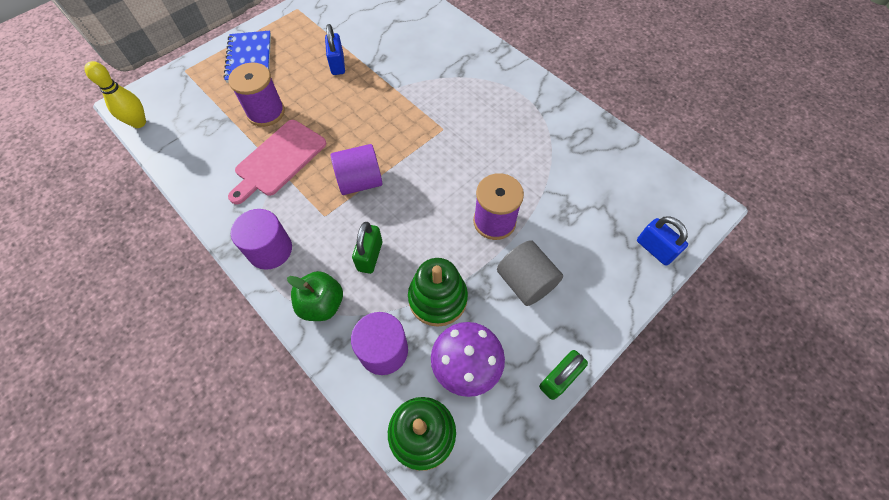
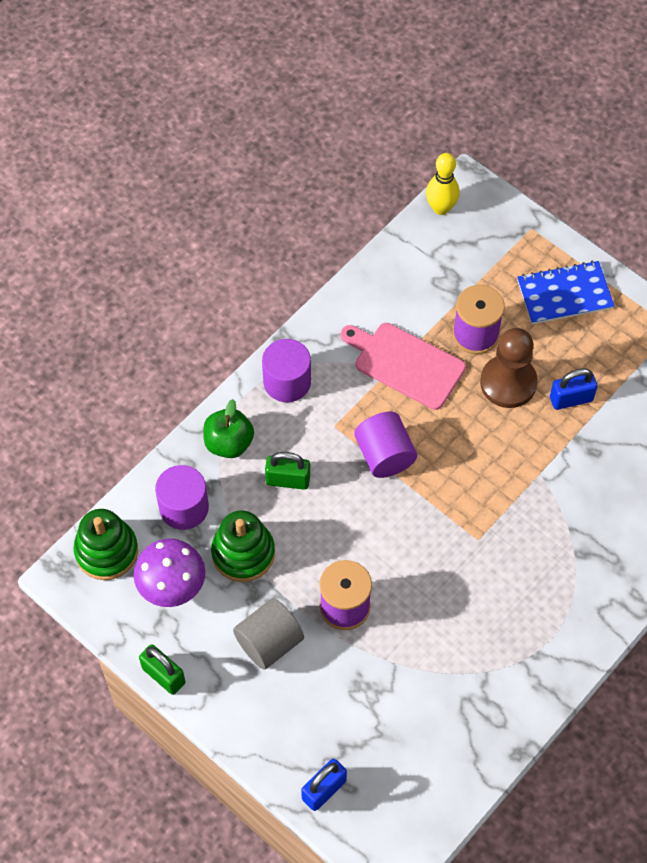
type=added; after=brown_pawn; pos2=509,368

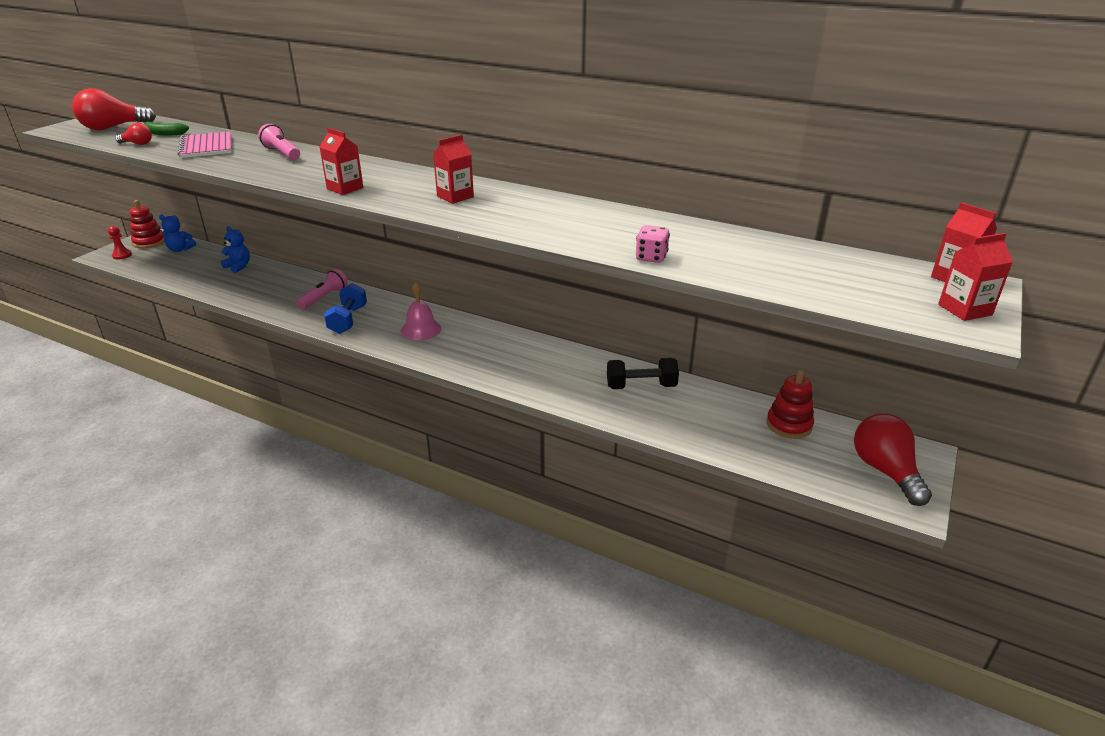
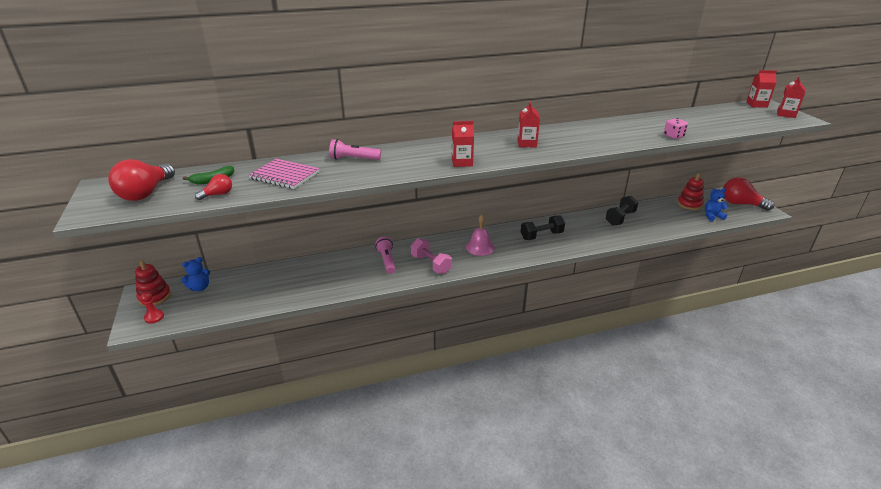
type=added; after=black_dumbbell; pos2=543,228
type=moved; before=blue_teddy_bear; pos1=235,249; pos2=716,204
type=recoloured; before=blue_dumbbell; after=pink_dumbbell; pos1=345,308; pos2=431,256

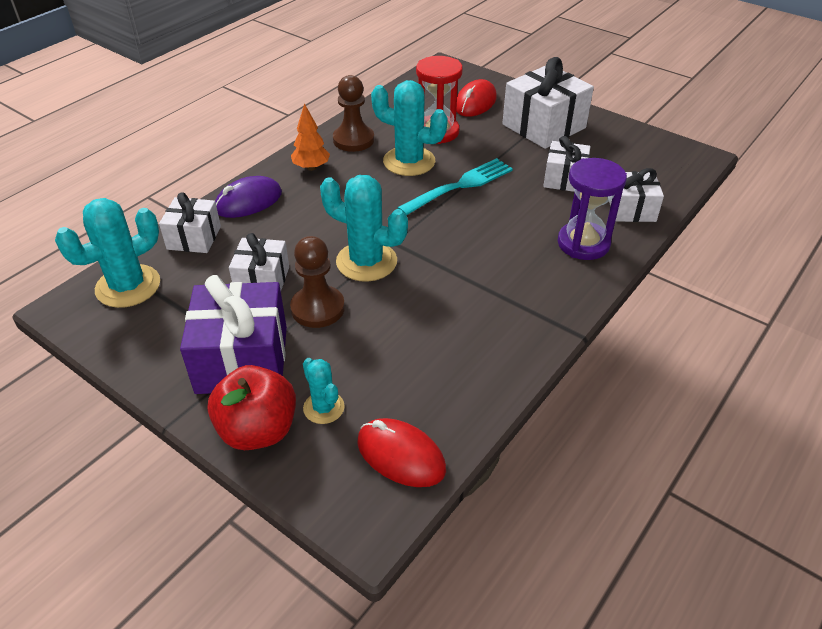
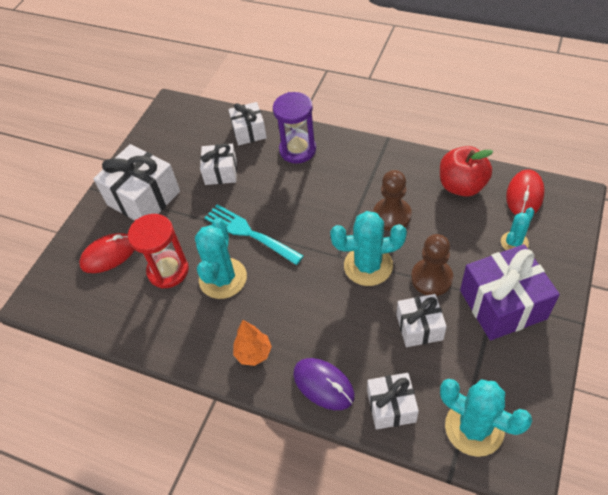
type=moved; before=red_apple; pos1=251,407; pos2=466,171
type=moved; before=brown_pawn; pos1=353,113; pos2=392,200
type=turned; before=turquoise_cactus; pos1=364,228; pos2=368,248; turn=75
type=turned; before=red_mouse; pos1=476,98; pos2=106,253; turn=-45

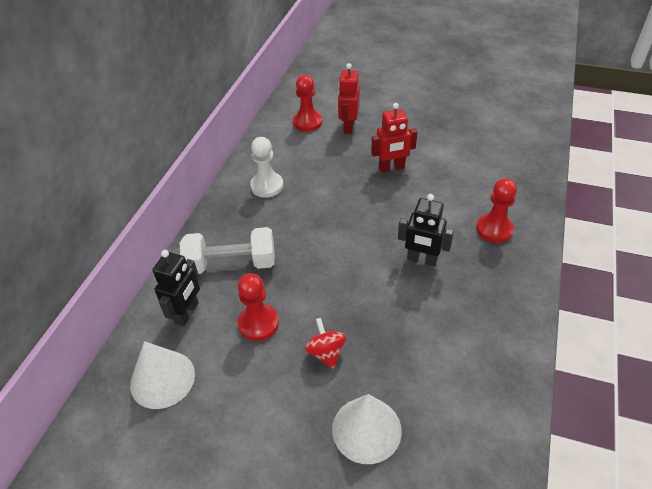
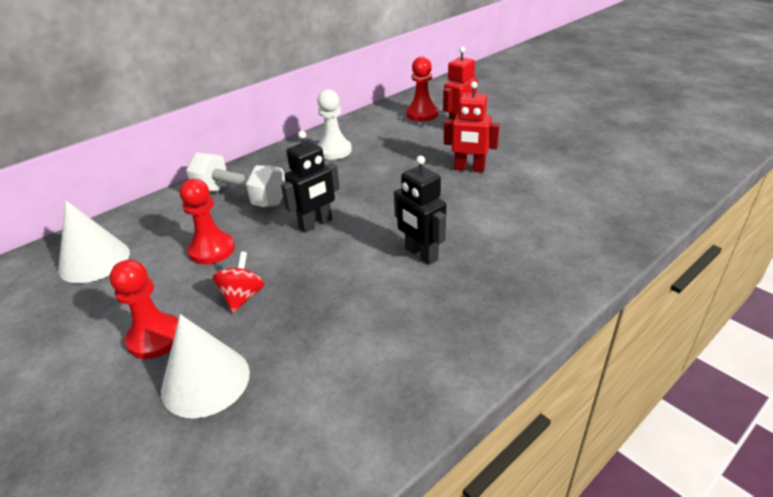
type=moved; before=black_robot; pos1=176,288; pos2=310,182
type=moved; before=red_pawn; pos1=496,210; pos2=144,309

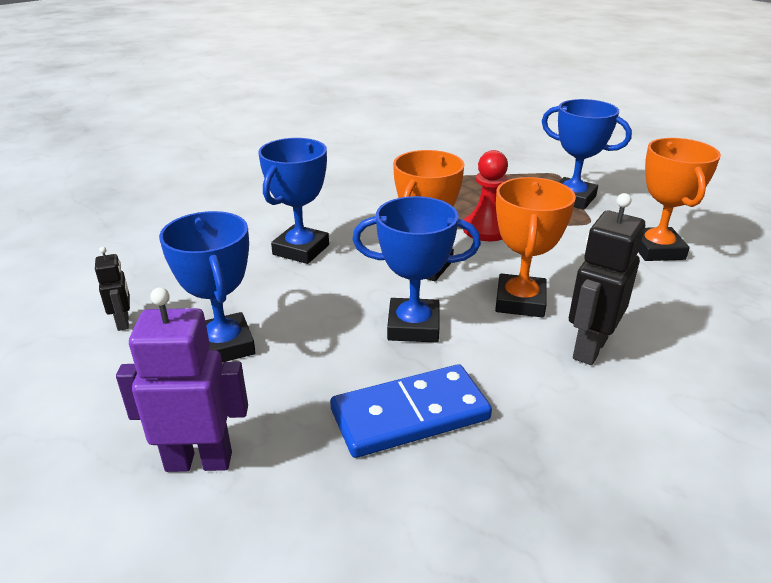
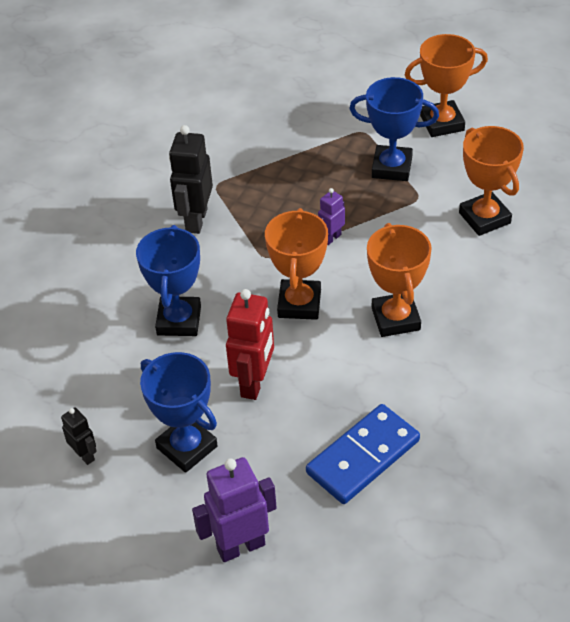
type=removed; before=blue_trophy; pos1=416,269
type=added; after=red_robot; pos2=250,344
type=added; after=orange_trophy; pos2=446,85
type=moved; before=black_robot; pos1=607,279; pos2=191,179
type=replaced; before=red_pawn; after=purple_robot; pos1=485,195; pos2=331,216

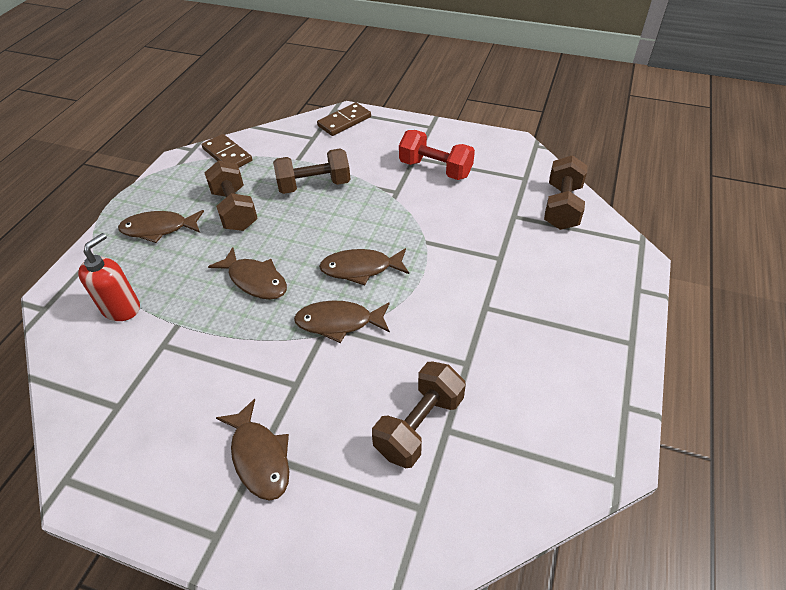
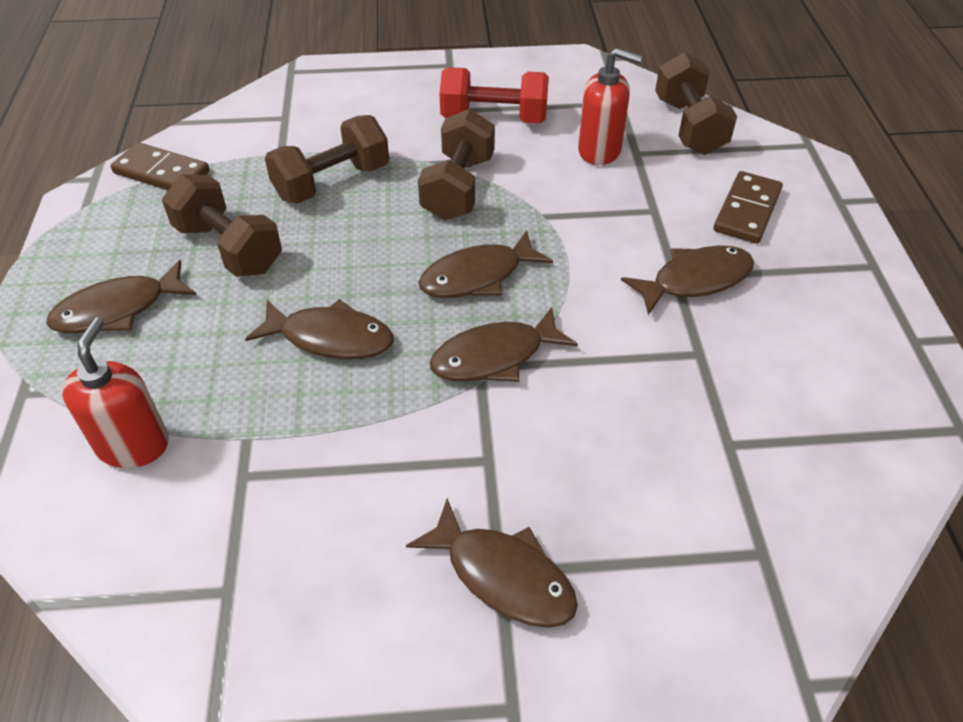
type=added; after=red_soap_dispenser; pos2=610,106
type=added; after=brown_fish; pos2=687,280
type=moved; before=brown_domino; pos1=344,119; pos2=748,207
type=moved; before=brown_dumbbell; pos1=419,415; pos2=456,164

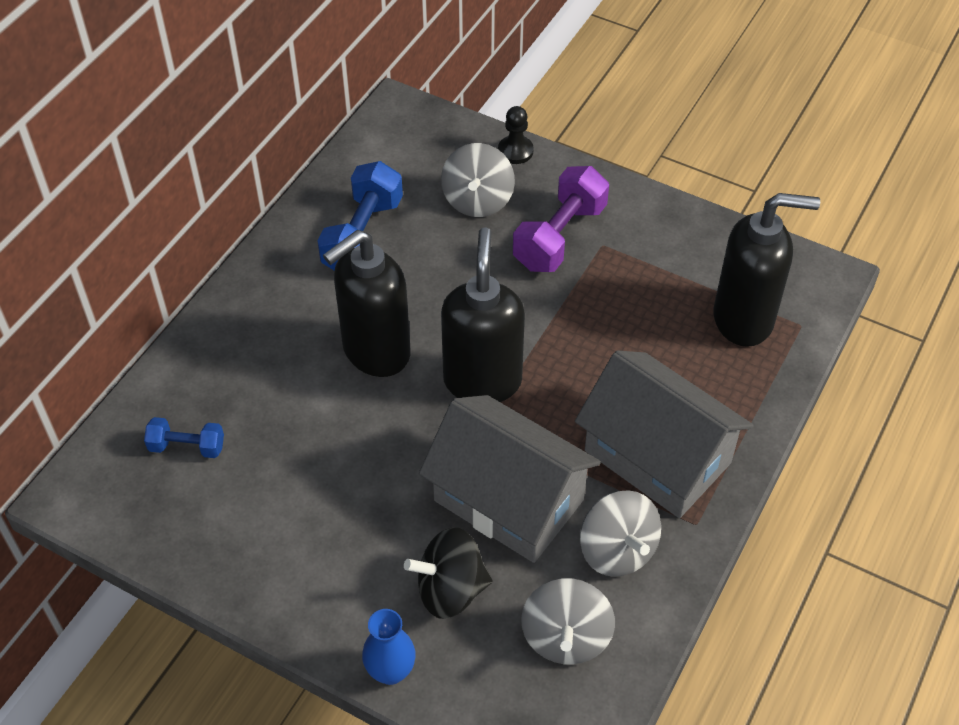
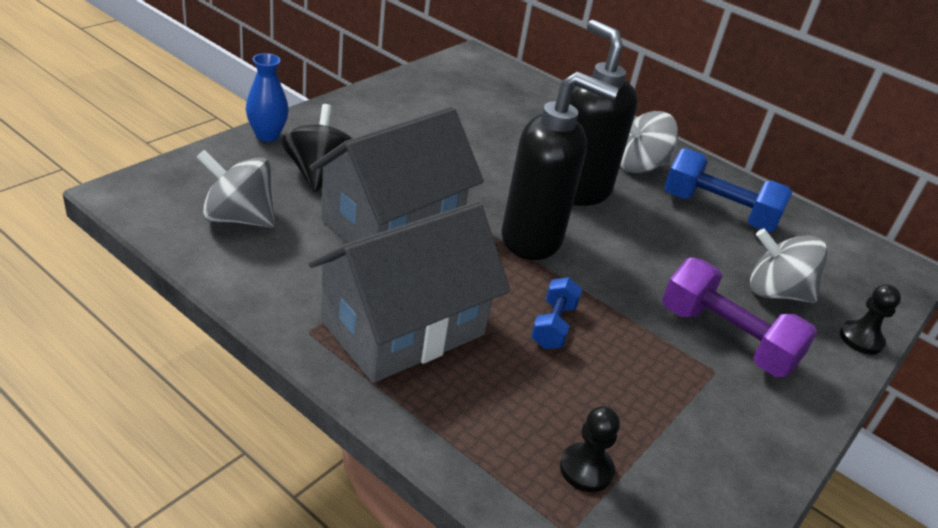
type=moved; before=blue_dumbbell; pos1=184,437; pos2=556,313
type=moved; before=grey_spinning_top; pos1=620,533; pos2=649,142
type=replaced; before=black_soap_dispenser; after=black_pawn; pos1=766,270; pos2=590,449

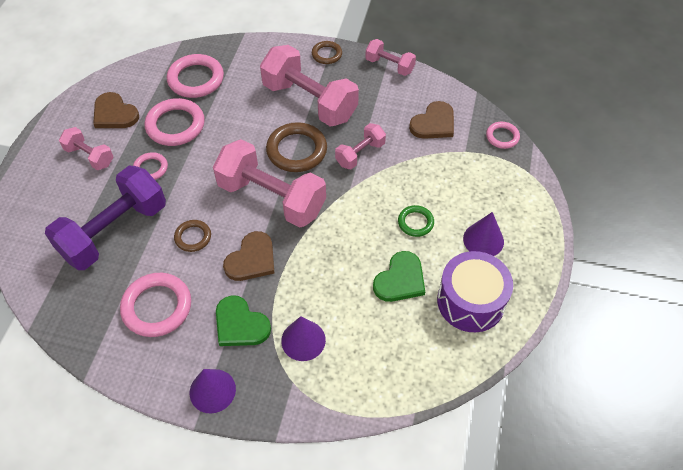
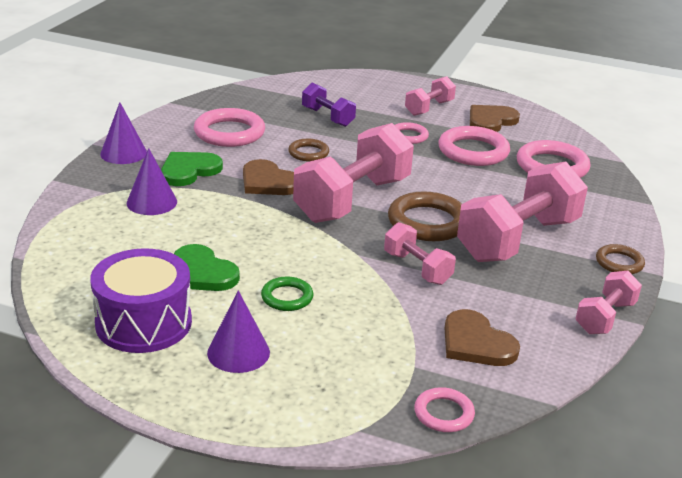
type=resized; before=purple_dumbbell; pos1=105,218; pos2=329,105; scale=0.51

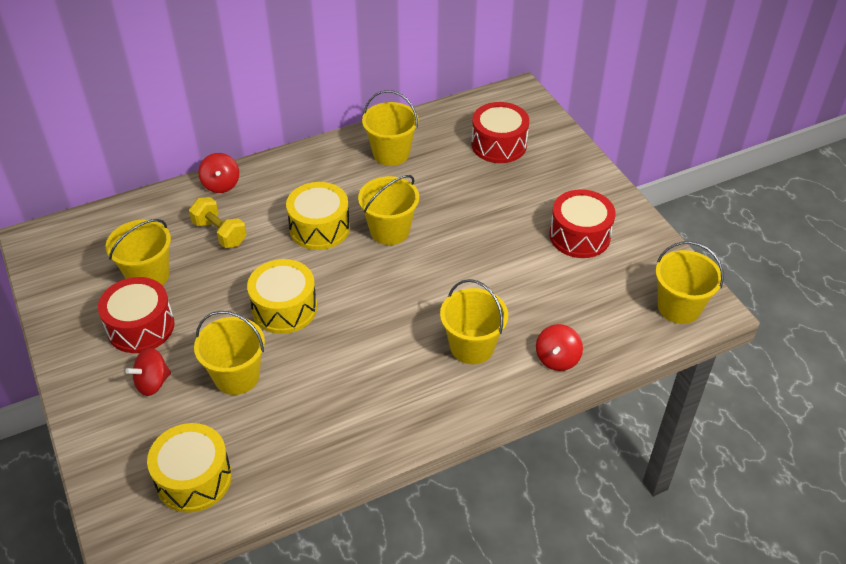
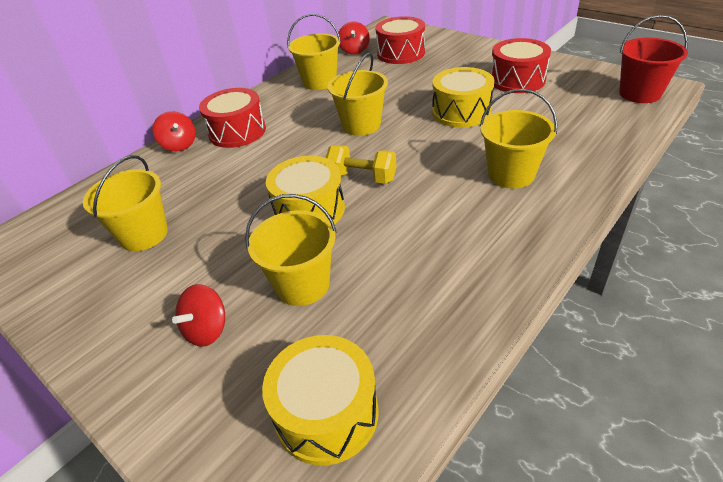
type=moved; before=red_drum; pos1=136,315; pos2=232,118
type=moved; before=yellow_dumbbell; pos1=218,222; pos2=361,164
type=moved; before=yellow_drum; pos1=318,216; pos2=463,97
type=moved; before=red_spinning_top; pos1=559,347; pos2=353,38
type=recoloured; before=yellow_bucket; after=red_bucket; pos1=689,282; pos2=653,59

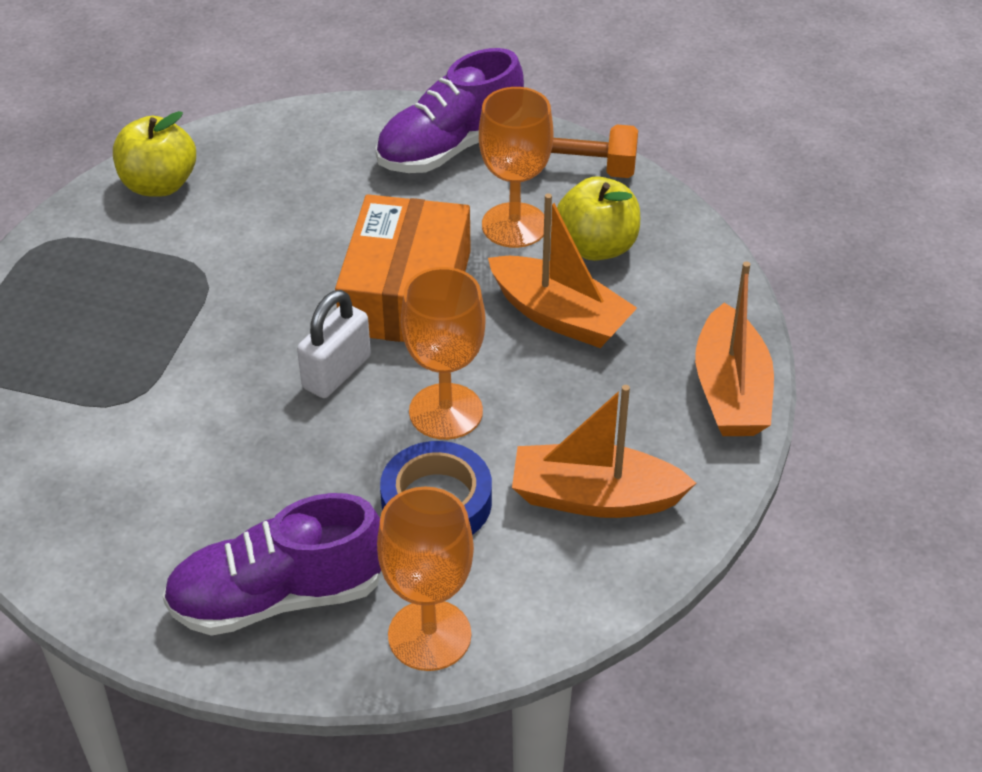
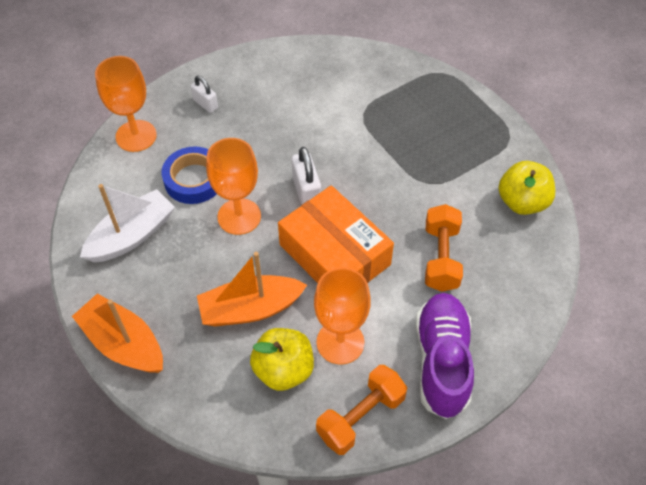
type=added; after=orange_dumbbell; pos2=444,248
type=replaced; before=purple_shoe; after=white_padlock; pos1=272,564; pos2=204,94
type=recoloured; before=orange_boat; after=white_boat; pos1=604,451; pos2=127,223

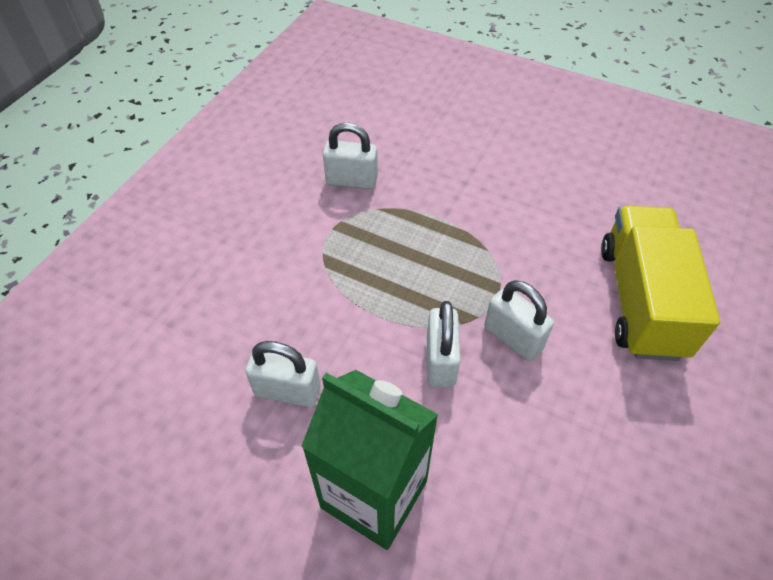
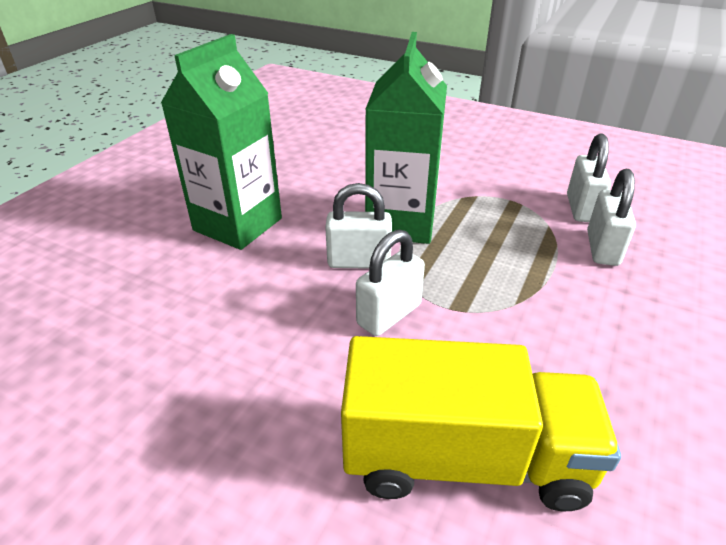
type=added; after=green_carton; pos2=406,138
type=moved; before=white_padlock; pos1=282,374; pos2=611,217

